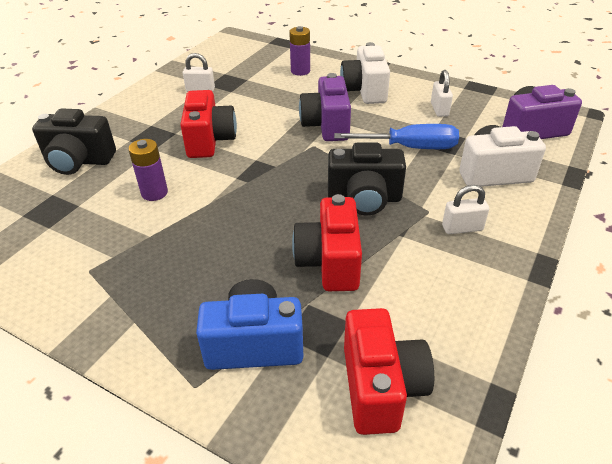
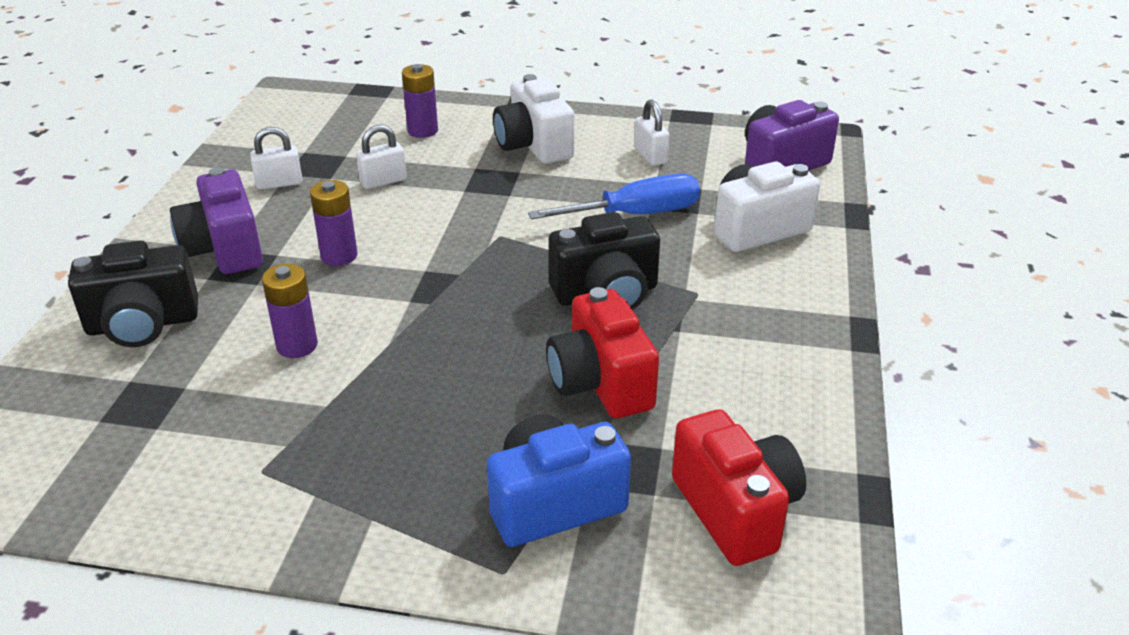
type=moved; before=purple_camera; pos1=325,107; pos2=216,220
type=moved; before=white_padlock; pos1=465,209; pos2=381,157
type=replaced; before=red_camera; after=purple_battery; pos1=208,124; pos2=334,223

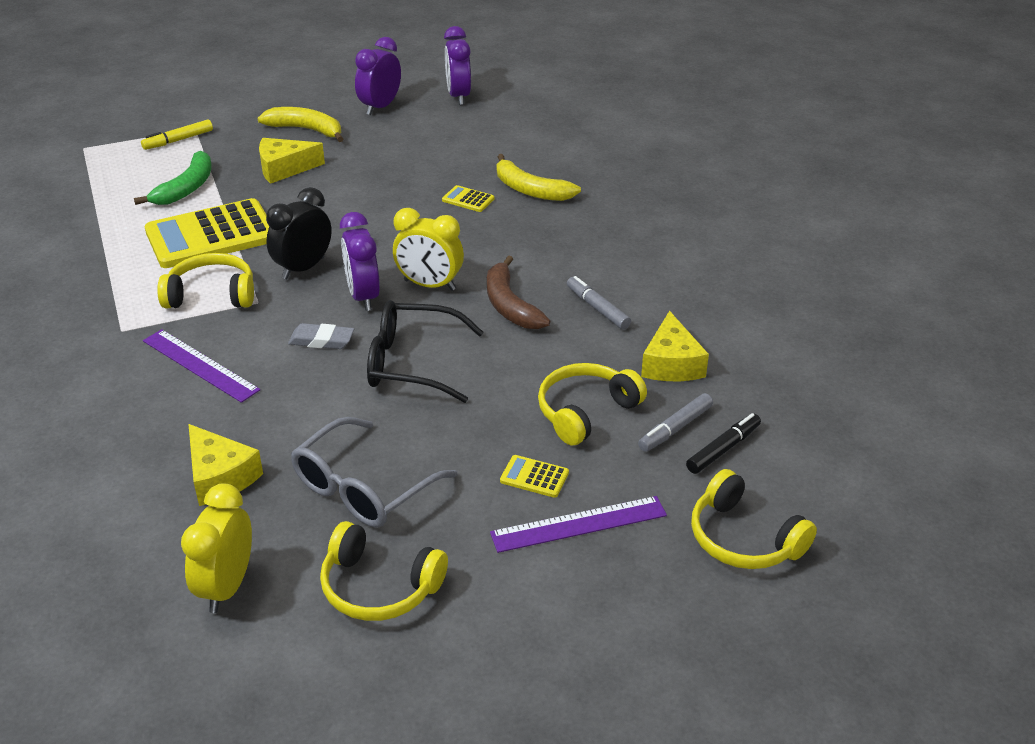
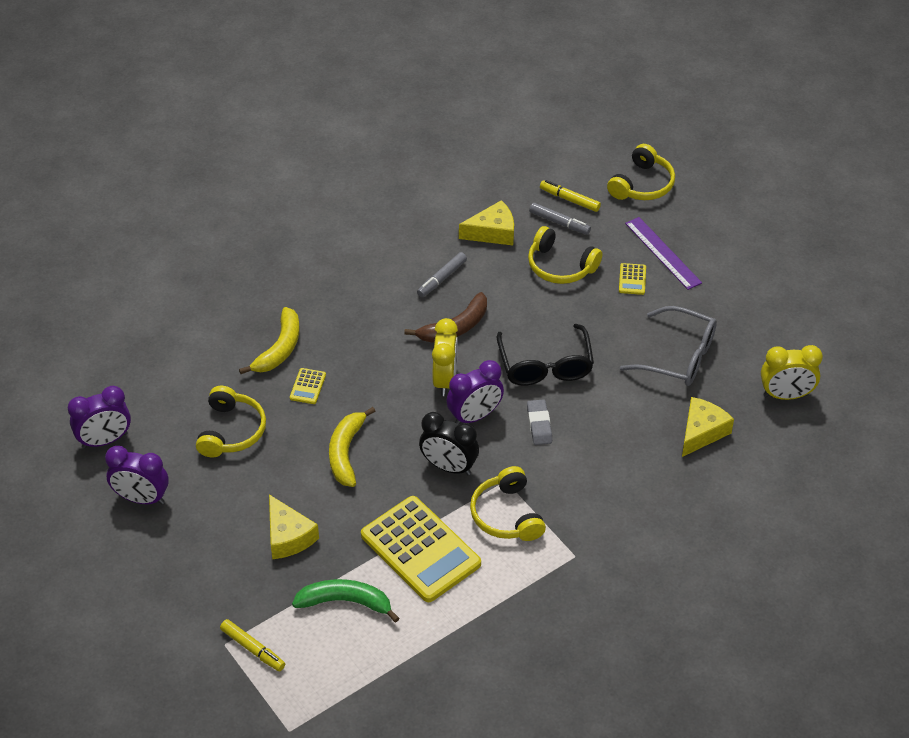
type=removed; before=purple_ruler; pos1=201,366
type=moved; before=yellow_banana; pos1=300,124; pos2=352,447
type=moved; before=yellow_headphones; pos1=384,571; pos2=231,421
type=recoloured; before=black_marker; after=yellow_marker; pos1=723,443; pos2=570,196

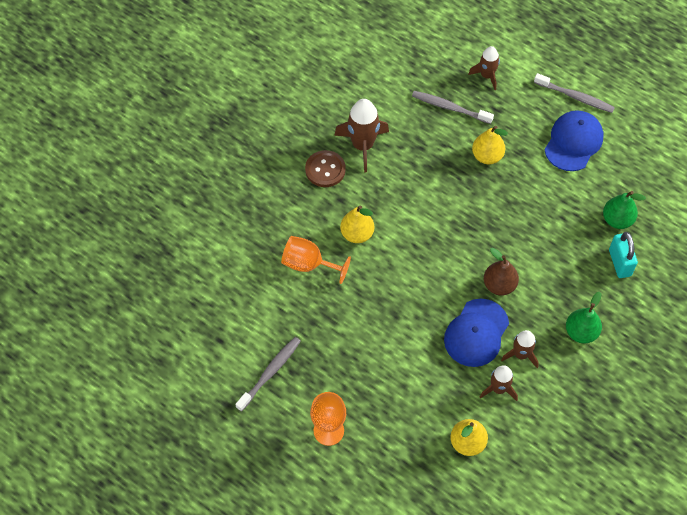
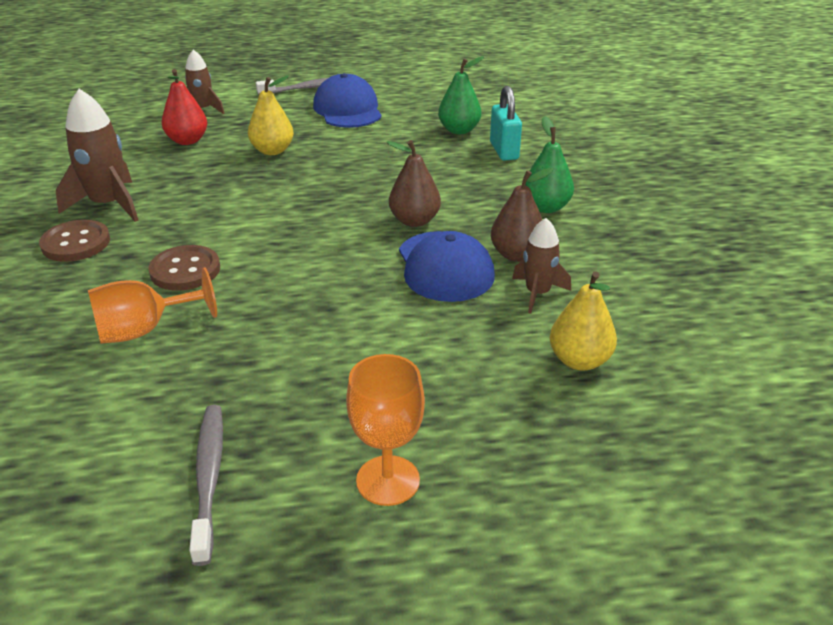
type=replaced; before=yellow_pear; after=brown_button; pos1=357,224; pos2=184,268
type=replaced; before=grey_toothbrush; after=red_pear; pos1=453,107; pos2=184,107
type=replaced; before=brown_rocket; after=brown_pear; pos1=520,349; pos2=522,215
type=turned; before=turquoise_padlock; pos1=623,255; pos2=506,123; turn=45

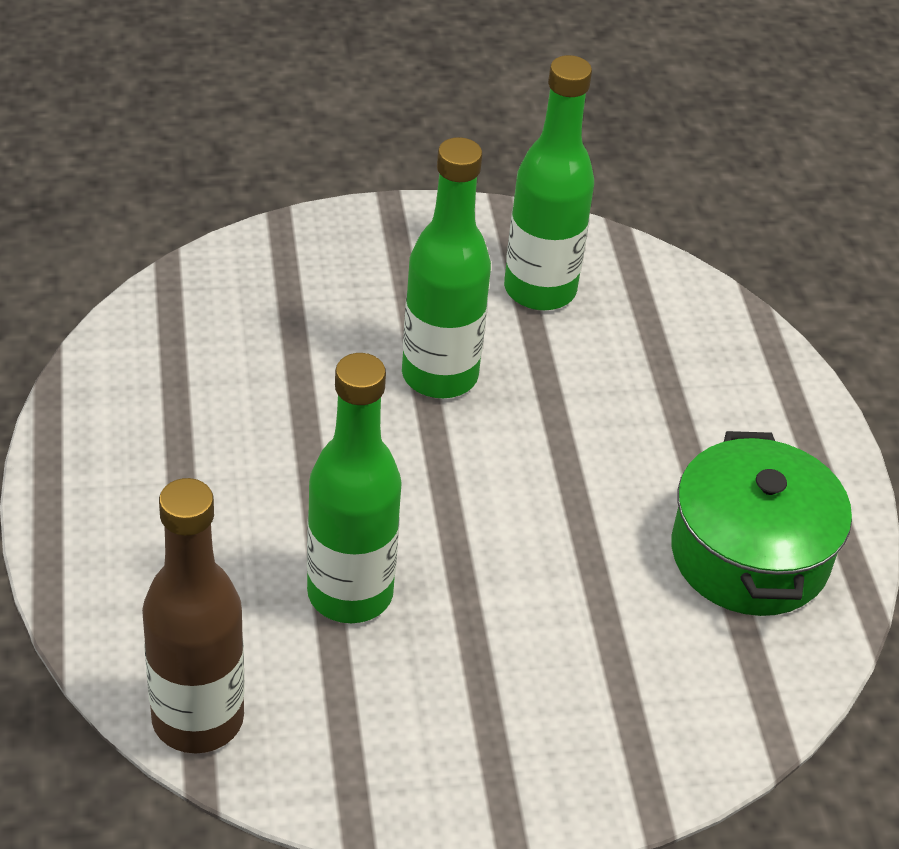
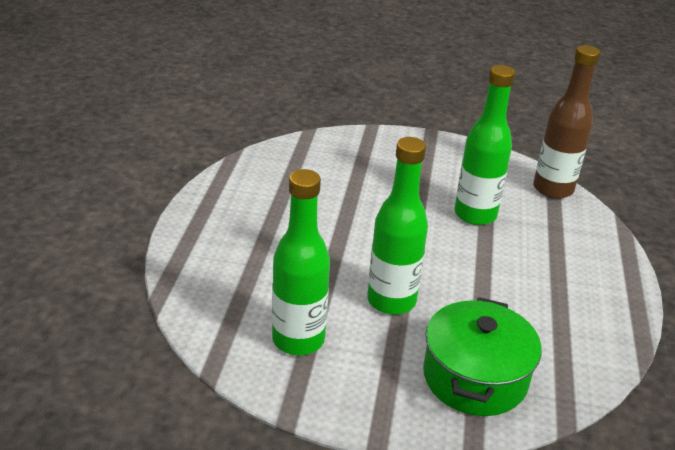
type=moved; before=green_pot; pos1=761,523; pos2=482,356

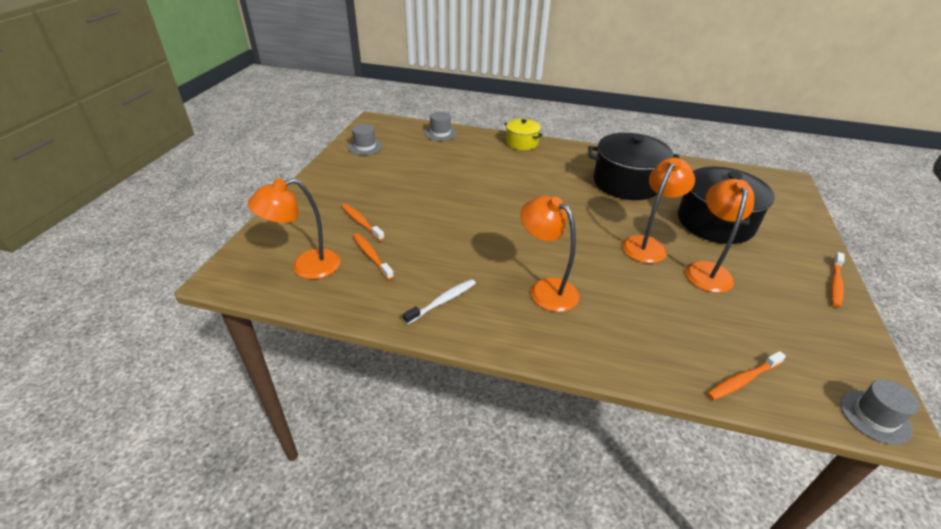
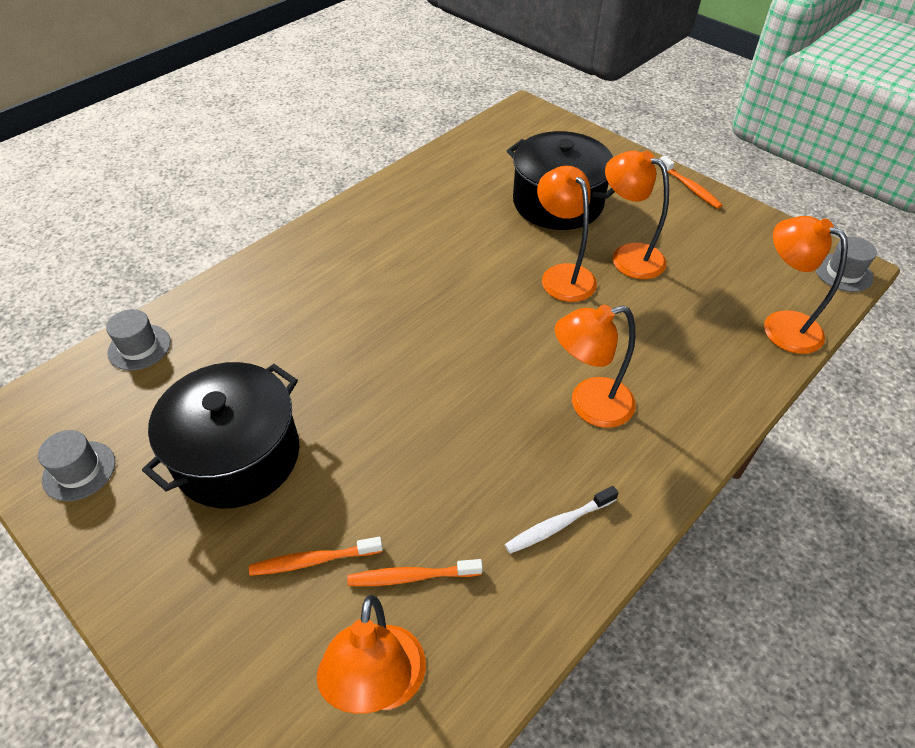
type=removed; before=yellow_pot; pos1=523,134
type=moved; before=black_pot; pos1=634,166; pos2=221,435
type=replaced; before=orange_toothbrush; after=orange_lamp; pos1=746,375; pos2=806,285
type=turned; before=white_toothbrush; pos1=439,302; pos2=561,520; turn=-105

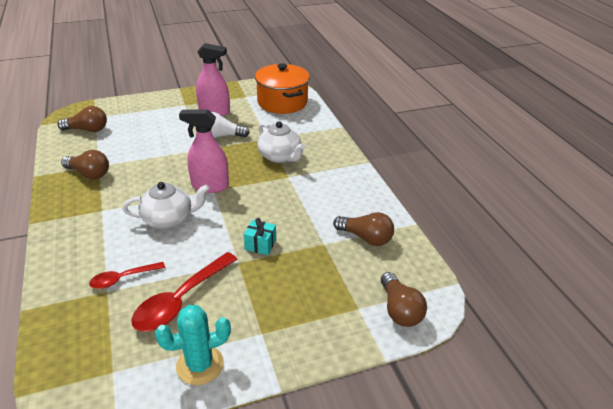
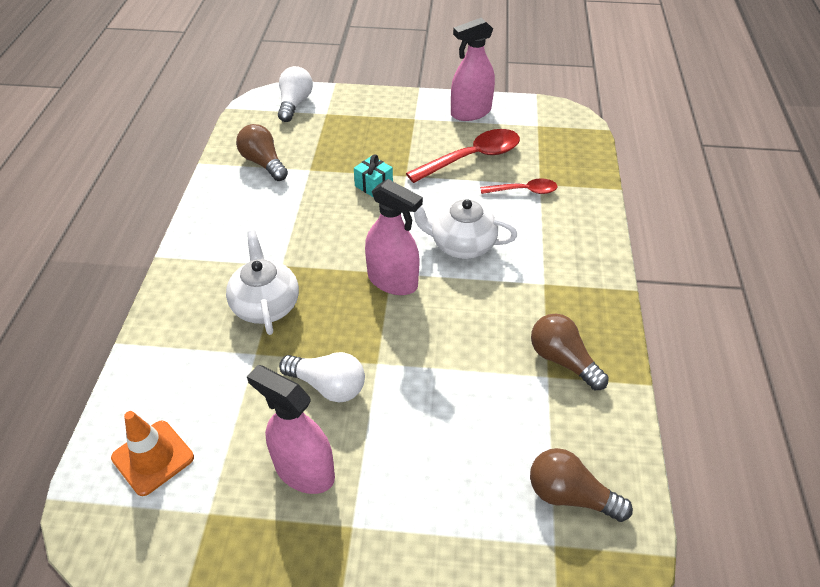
type=replaced; before=turquoise_cactus; after=pink_spray_bottle; pos1=193,345; pos2=473,69
type=replaced; before=orange_pot; after=orange_traffic_cone; pos1=282,88; pos2=152,453
type=recoloured; before=brown_light_bulb; after=white_light_bulb; pos1=404,299; pos2=295,94

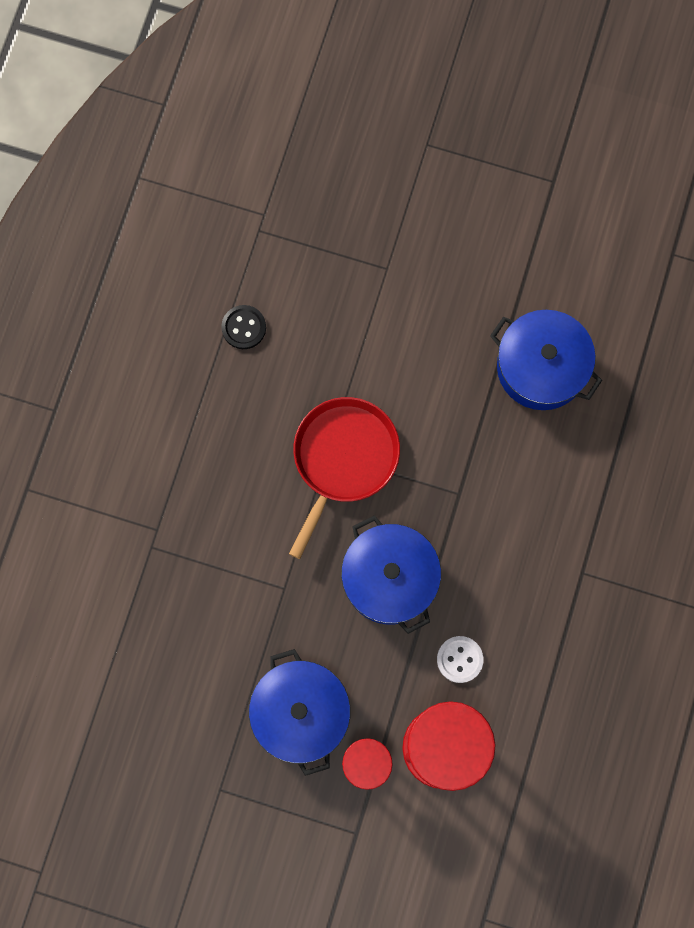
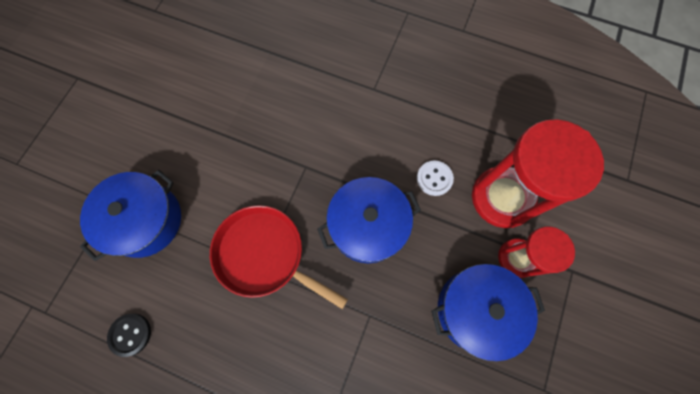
type=moved; before=blue_pot; pos1=546,360; pos2=130,215

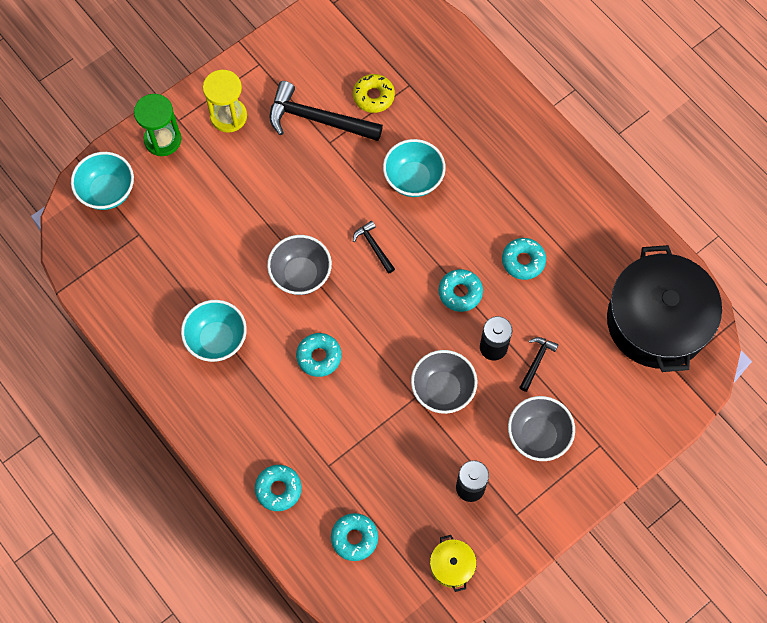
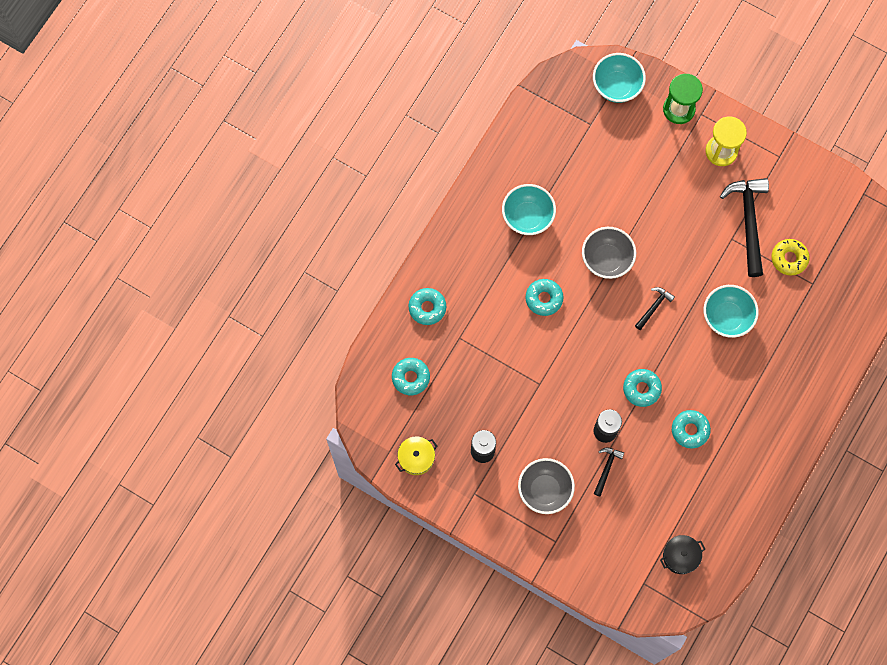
type=removed; before=grey_bowl; pos1=444,382
type=turned; before=black_hammer; pos1=539,364; pos2=609,472; turn=-75
type=resized; before=black_pot; pos1=664,308; pos2=682,554; scale=0.4

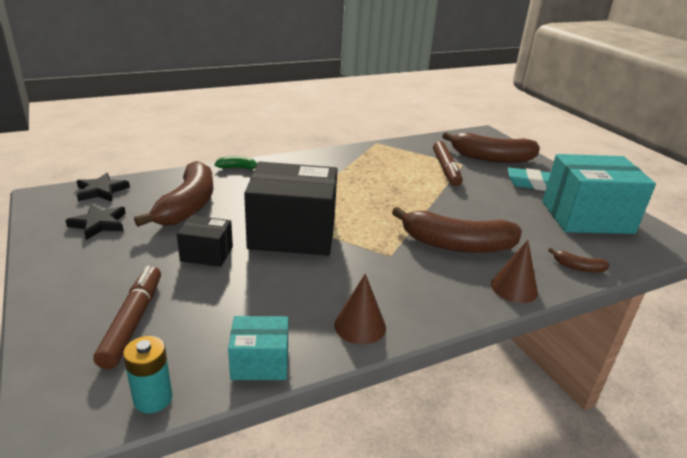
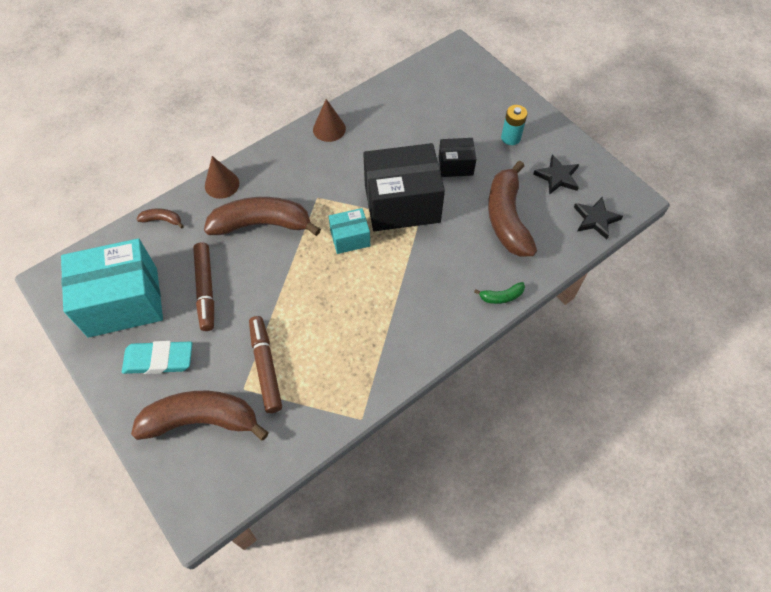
type=moved; before=brown_marker; pos1=127,317; pos2=203,286
type=moved; before=turquoise_battery; pos1=148,374; pos2=514,125
type=moved; before=turquoise_box; pos1=258,348; pos2=349,231

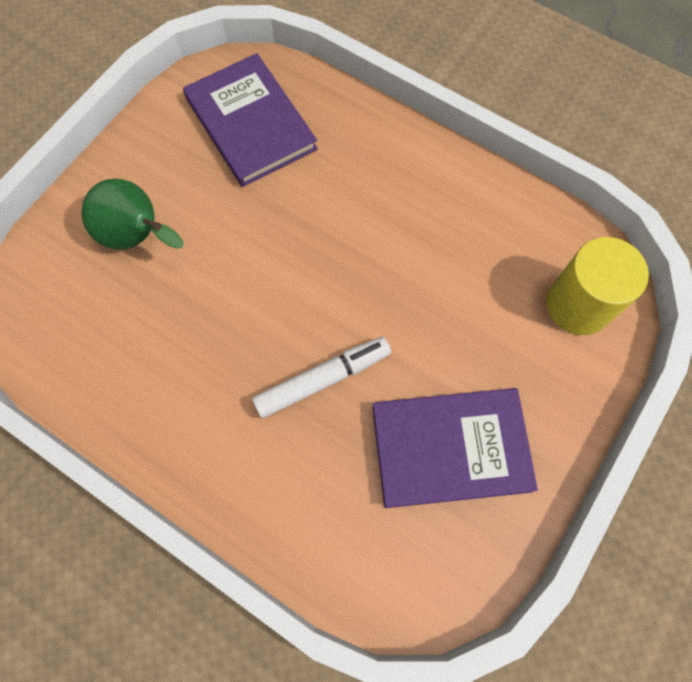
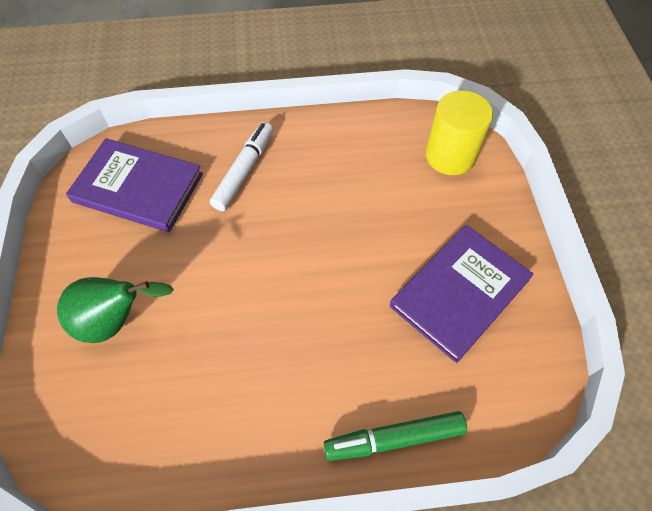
type=added; after=green_marker; pos2=395,436
type=moved; before=white_marker; pos1=321,377; pos2=241,166

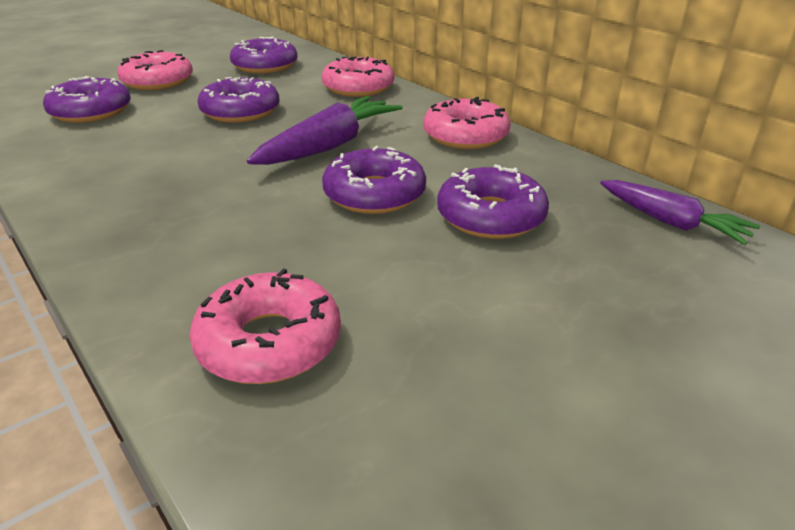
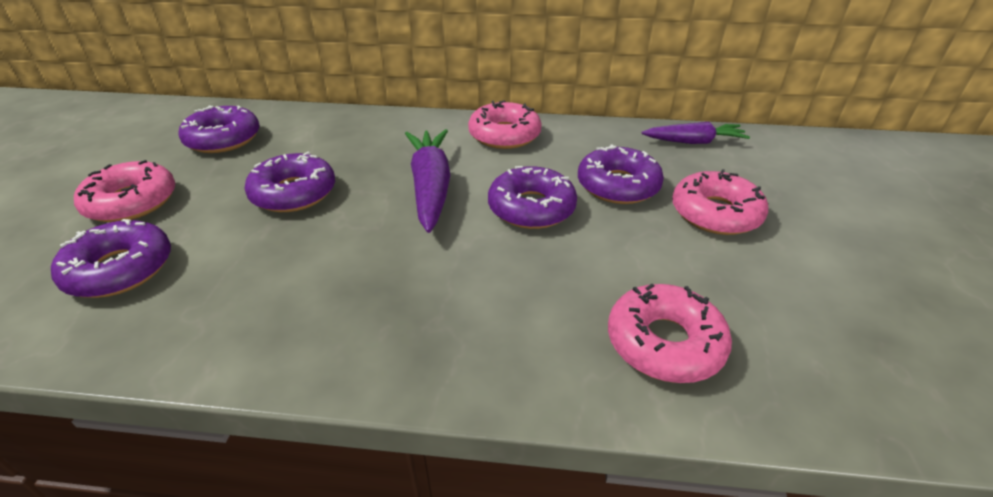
type=moved; before=pink_donut; pos1=357,77; pos2=720,202

